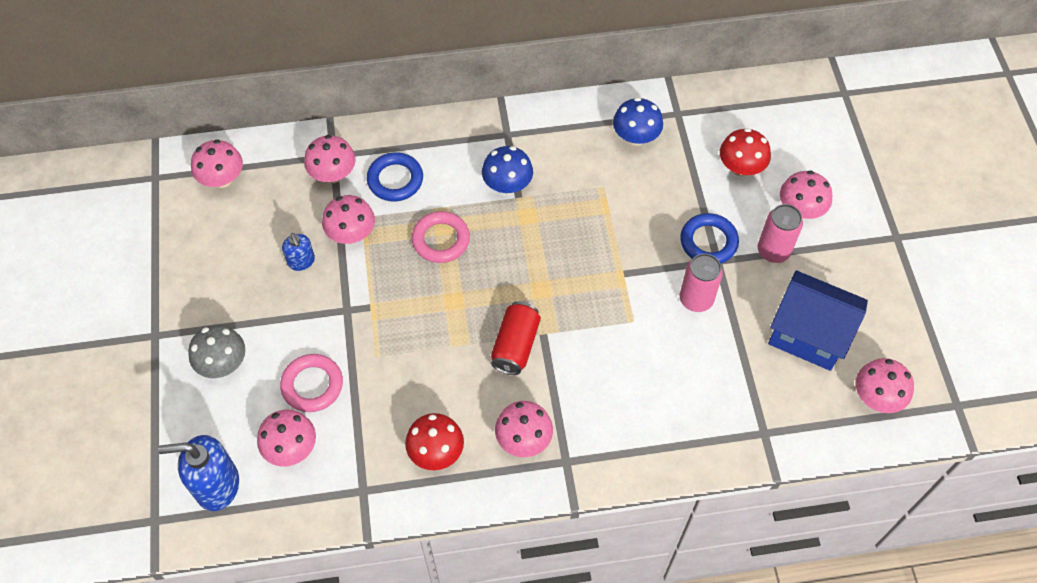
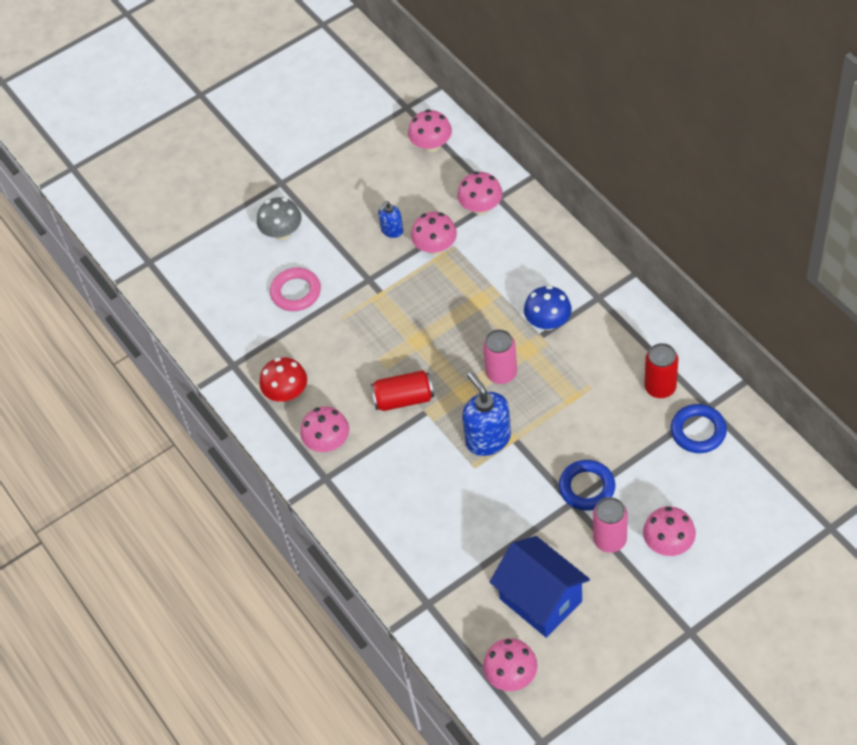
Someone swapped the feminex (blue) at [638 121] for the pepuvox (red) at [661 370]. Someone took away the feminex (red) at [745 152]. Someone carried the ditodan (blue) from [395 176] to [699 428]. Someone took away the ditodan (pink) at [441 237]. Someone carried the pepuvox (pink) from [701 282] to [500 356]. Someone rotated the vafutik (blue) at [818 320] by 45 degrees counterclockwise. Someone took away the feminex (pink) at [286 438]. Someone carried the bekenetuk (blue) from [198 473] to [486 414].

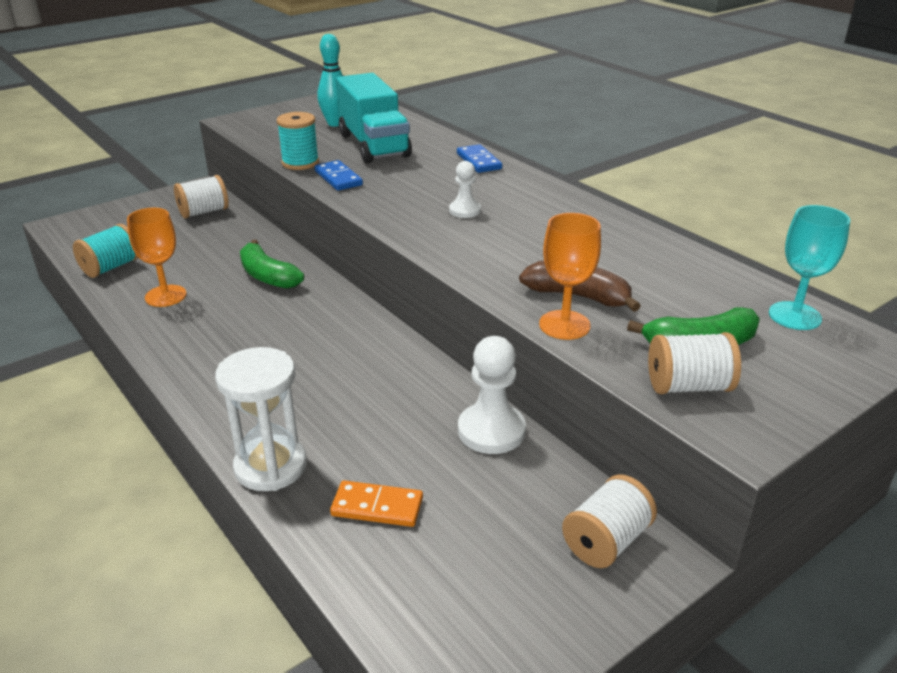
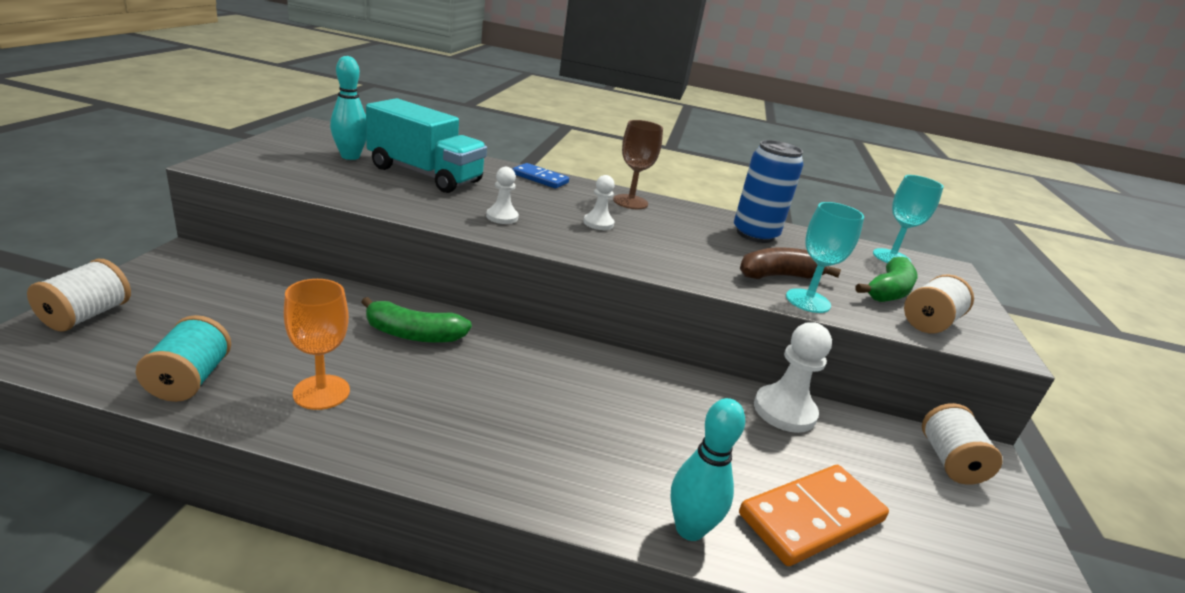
Someone took away the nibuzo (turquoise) at [298 141]. Someone took away the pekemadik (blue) at [339 175]. Someone carried the nibuzo (white) from [201 197] to [79 295]. Someone repainted the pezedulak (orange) at [570 276], which became the pezedulak (turquoise) at [825 257]. Someone swapped the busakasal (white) at [261 419] for the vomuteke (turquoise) at [707 469]. Someone scaled the pekemadik (orange) at [376 503] by 1.64. Someone put down the pezedulak (brown) at [638 164]. Someone put down the pepuvox (blue) at [769 191]. Someone put down the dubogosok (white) at [502 195].

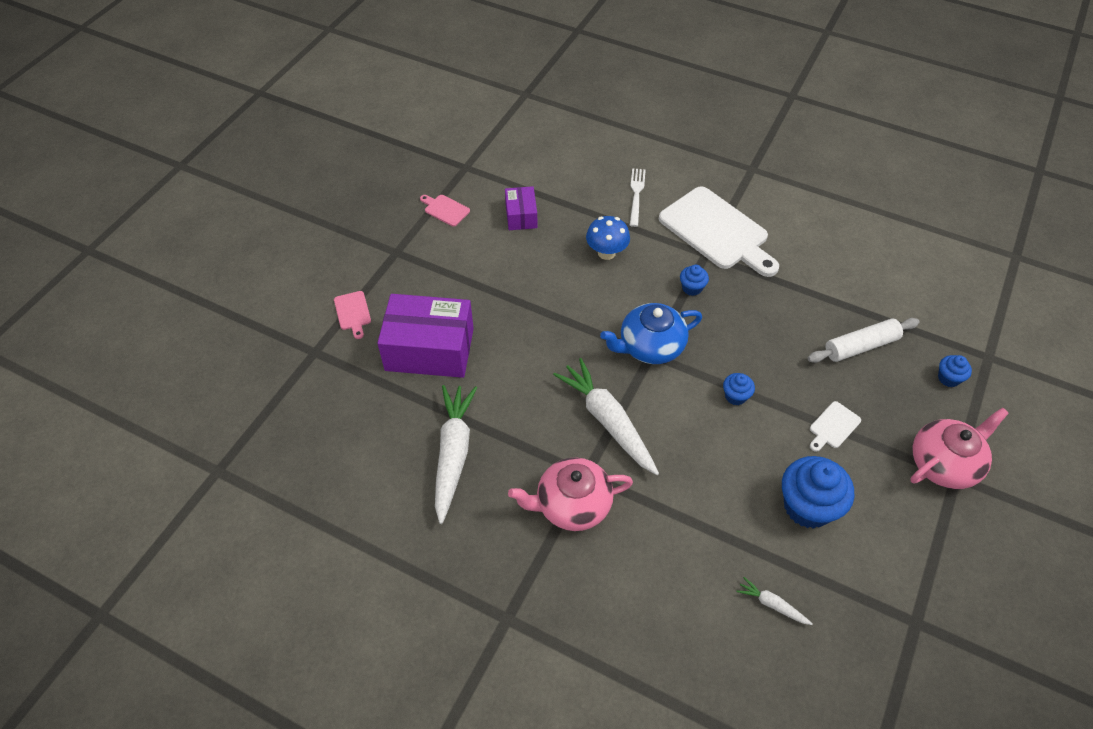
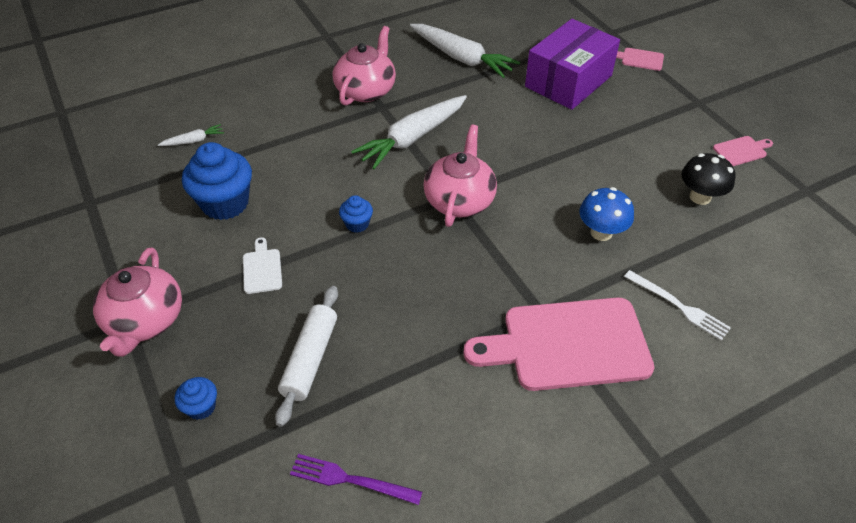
Someone swapped the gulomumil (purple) at [521 208] for the feminex (black) at [708 179]. Someone repainted the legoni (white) at [719 231], which became the legoni (pink) at [558 344]. Someone took away the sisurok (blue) at [694 280]. Someone repainted the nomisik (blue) at [651 333], which became the nomisik (pink) at [460 175]. Someone rotated the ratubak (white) at [606 416] by 135 degrees clockwise. Someone put down the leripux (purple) at [356 479].

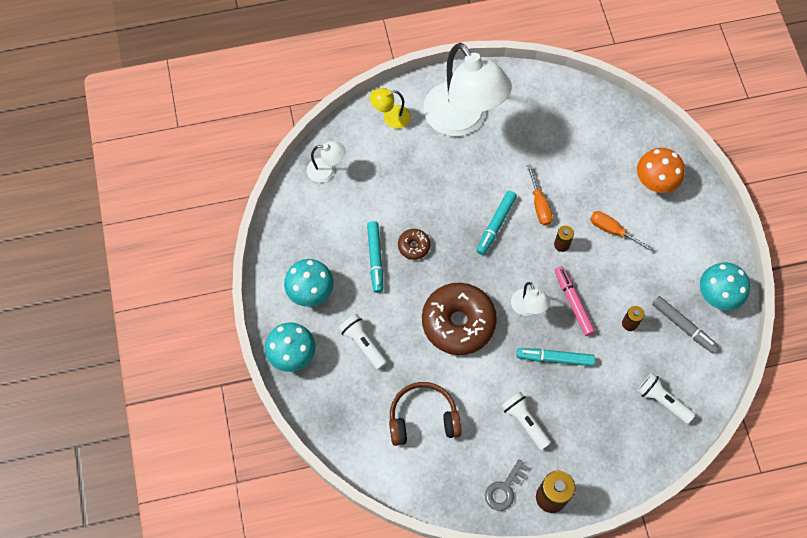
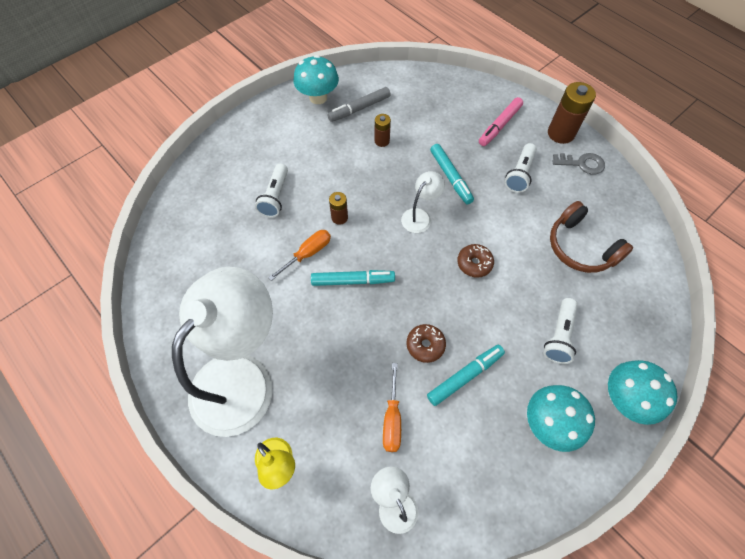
Someone took away the feminex (orange) at [661 170]. Someone carried the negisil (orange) from [621 231] to [392 407]. Someone carried the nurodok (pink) from [574 301] to [501 121]. Someone scaled the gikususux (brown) at [459 319] by 0.45. Someone rotated the nurodok (grey) at [685 324] by 135 degrees counterclockwise. Someone carried the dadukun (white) from [666 398] to [271 191].

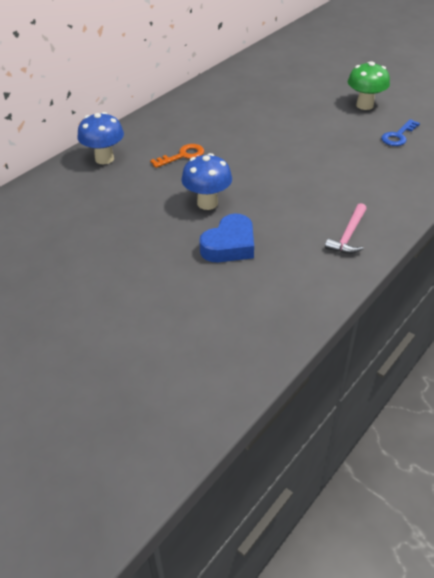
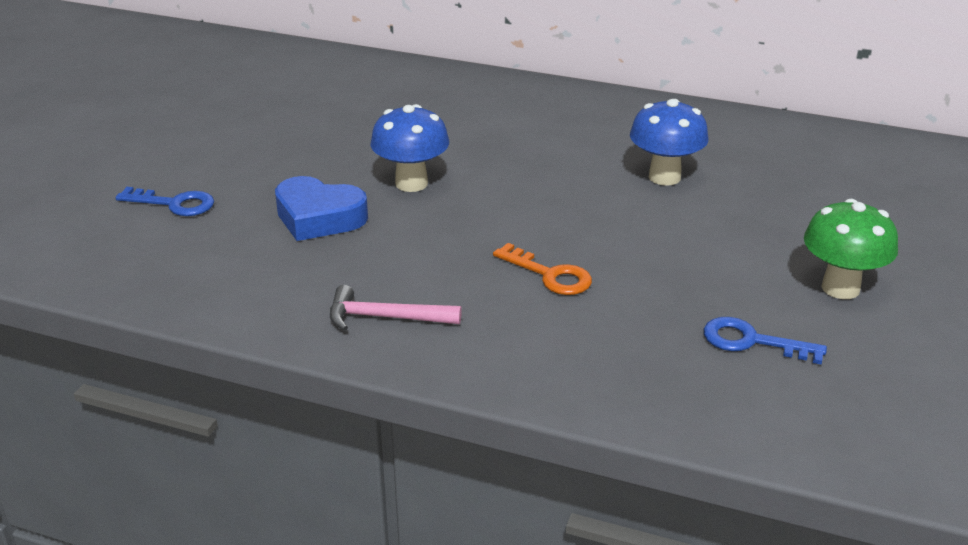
Someone carried the feminex (blue) from [101 138] to [669 142]. Someone carried the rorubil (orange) from [177 156] to [542 269]. Someone put down the rorubil (blue) at [165 201].

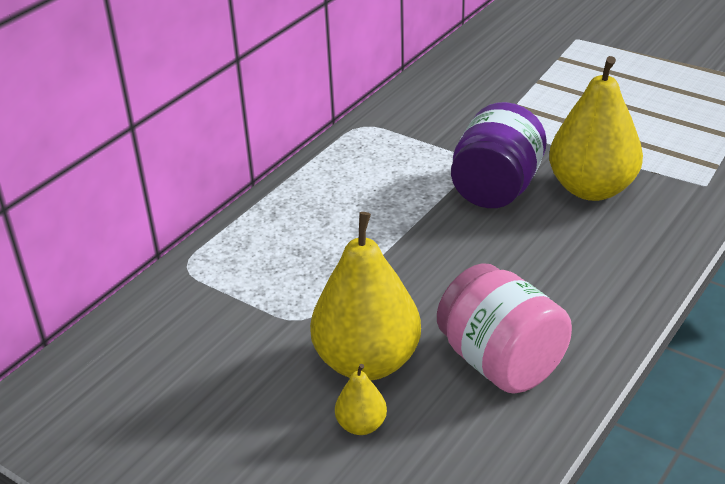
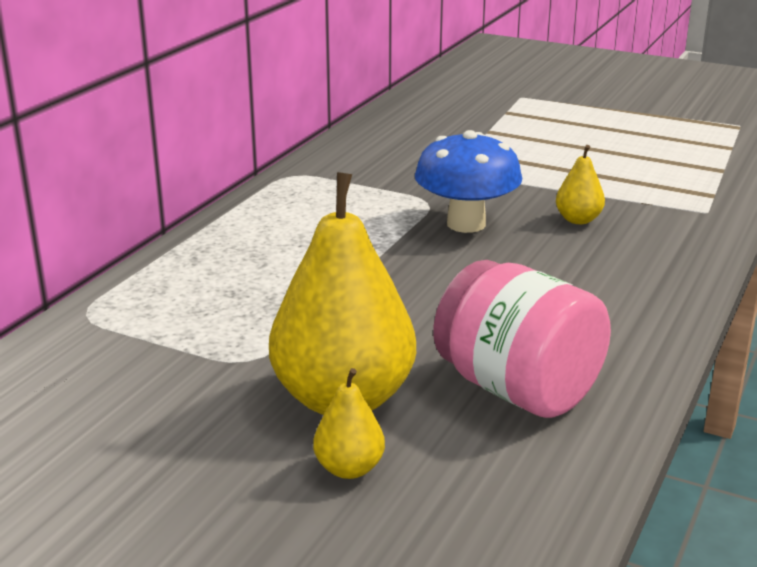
Someone scaled the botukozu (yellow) at [596 128] by 0.45. Someone swapped the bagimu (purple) at [499 155] for the feminex (blue) at [468 181].

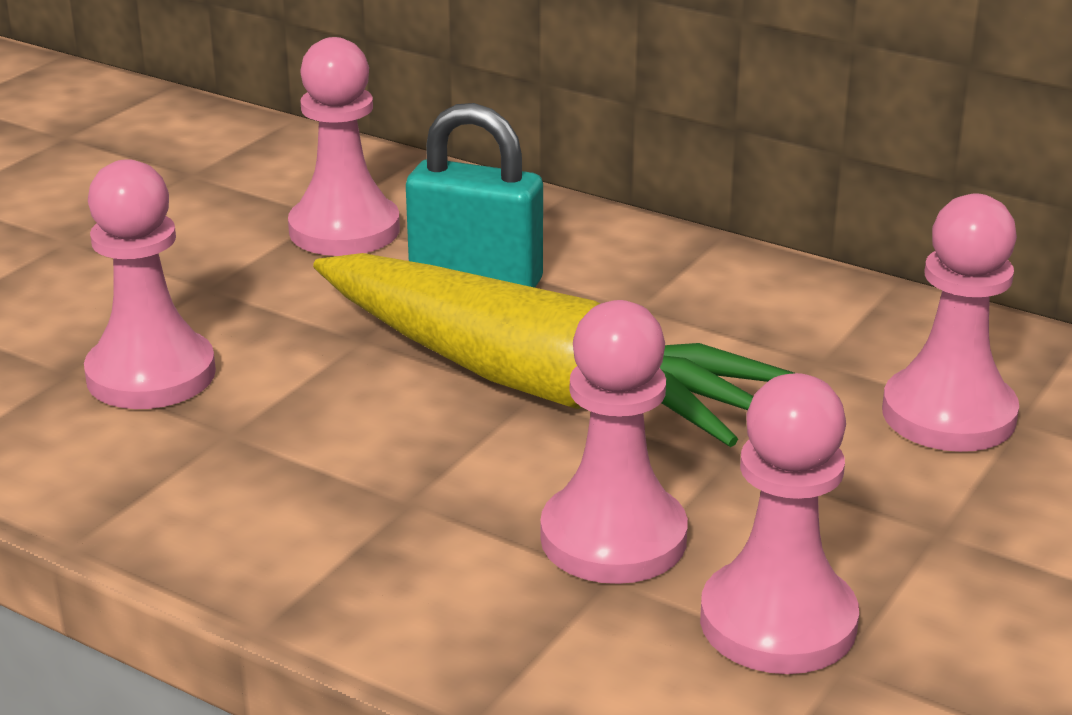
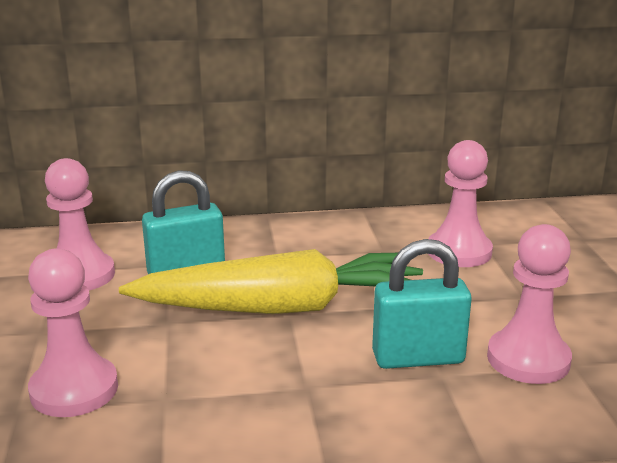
Someone swapped the dubogosok (pink) at [614 442] for the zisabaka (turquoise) at [422 304].

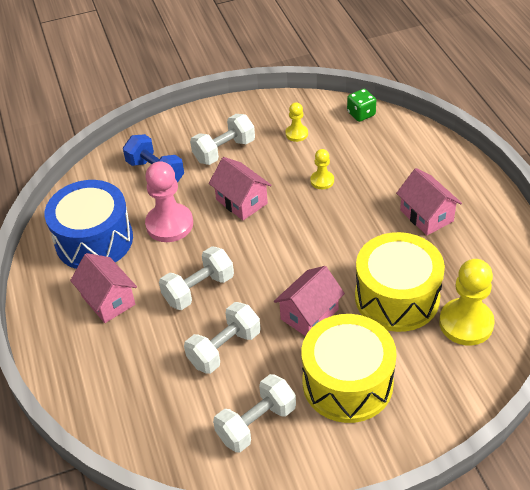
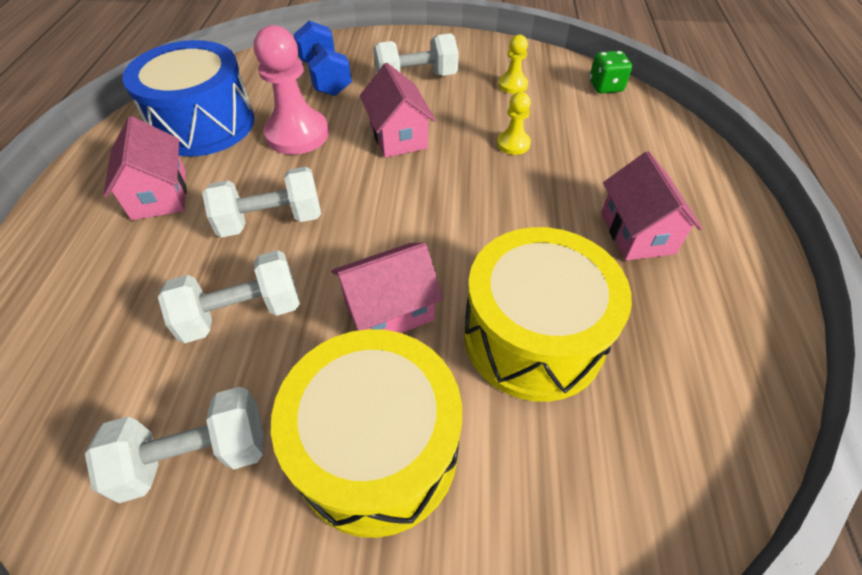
Someone took away the dubogosok (yellow) at [467 302].

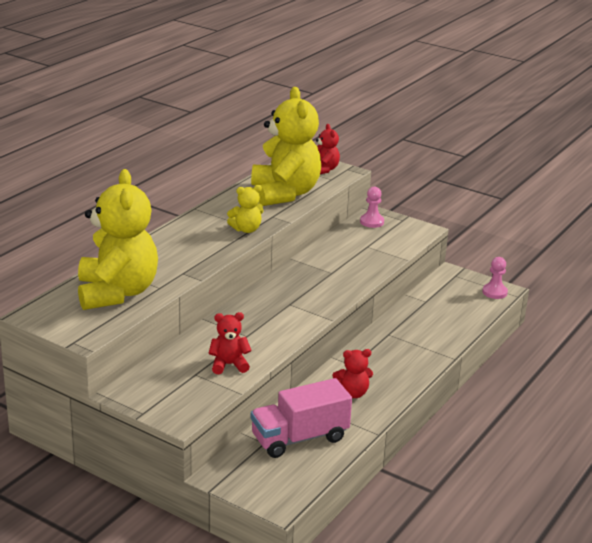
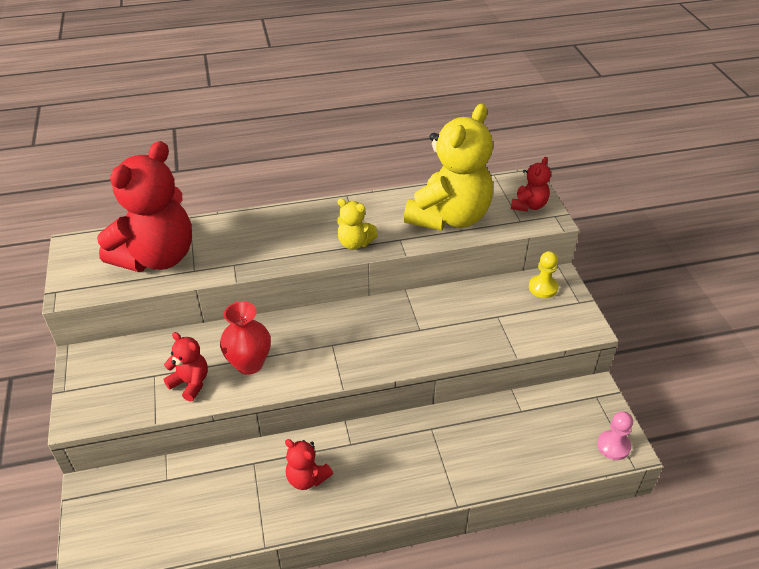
Someone repainted the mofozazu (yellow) at [118 239], which became the mofozazu (red) at [144 206]. Someone repainted the dubogosok (pink) at [372 207], which became the dubogosok (yellow) at [543 274]. Someone took away the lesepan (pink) at [301 418]. Someone put down the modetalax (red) at [245 338].

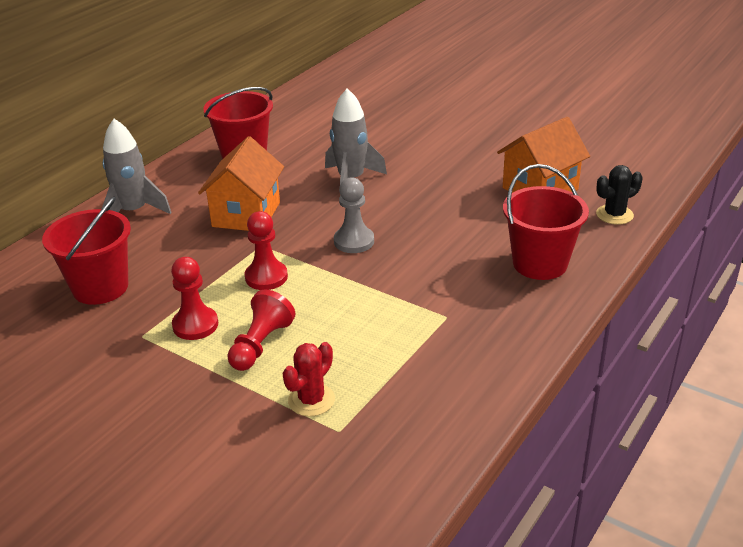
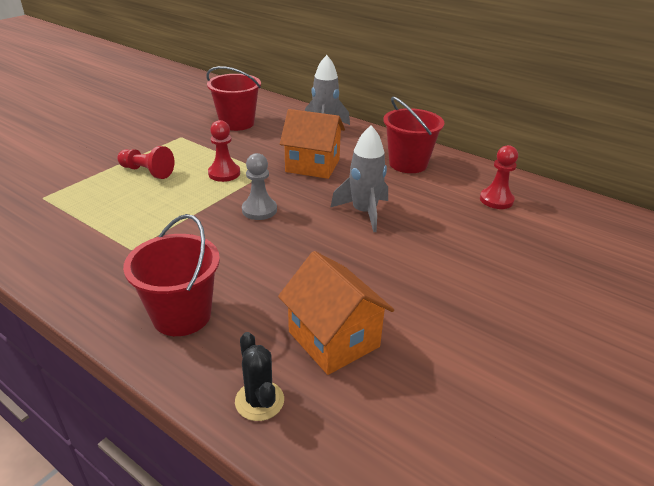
Someone carried the dubogosok (red) from [194 298] to [499 177]. Someone took away the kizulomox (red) at [308 379].

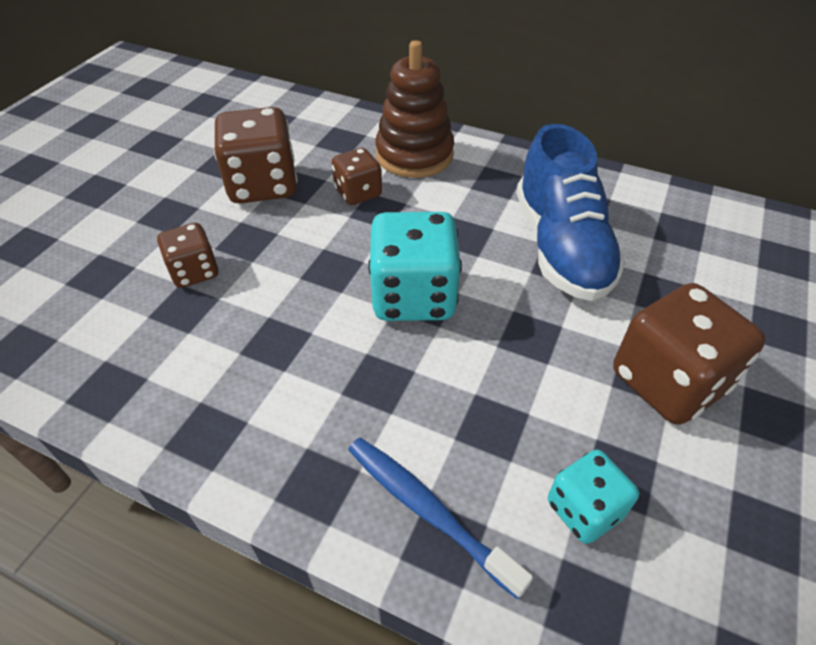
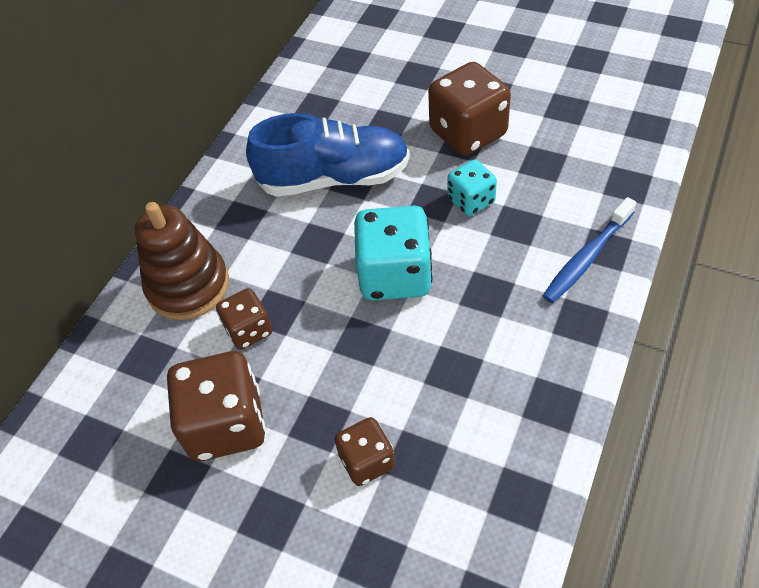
Someone carried the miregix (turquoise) from [593 497] to [472 188].

